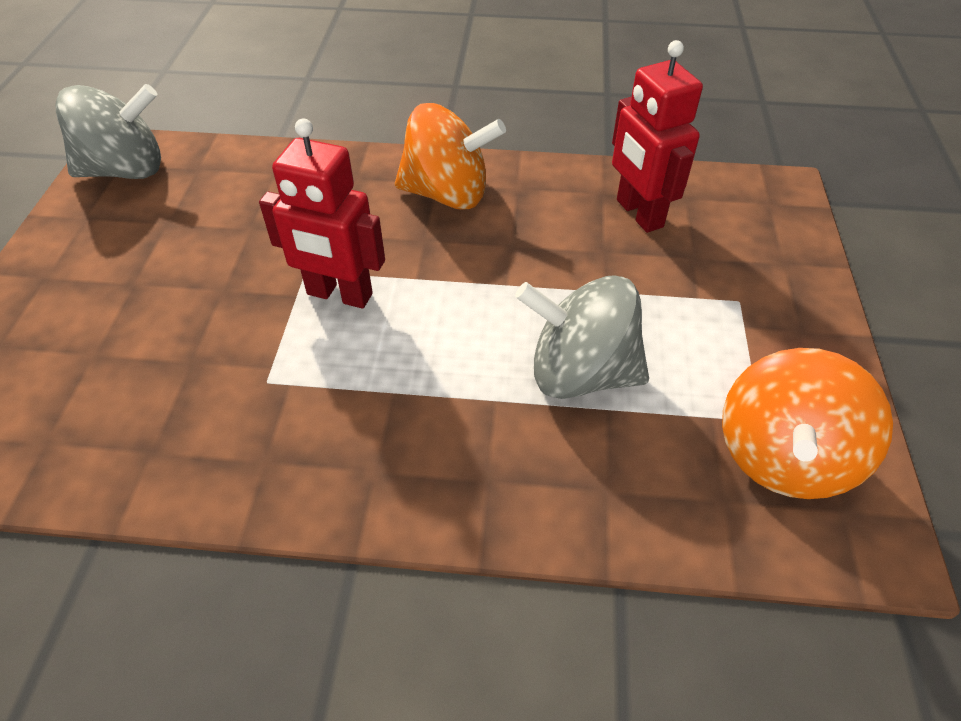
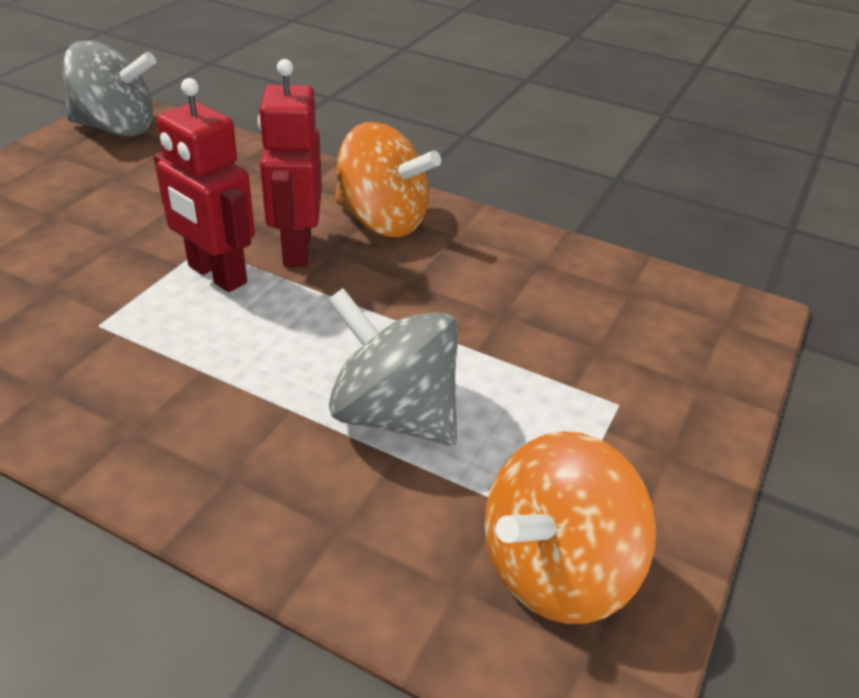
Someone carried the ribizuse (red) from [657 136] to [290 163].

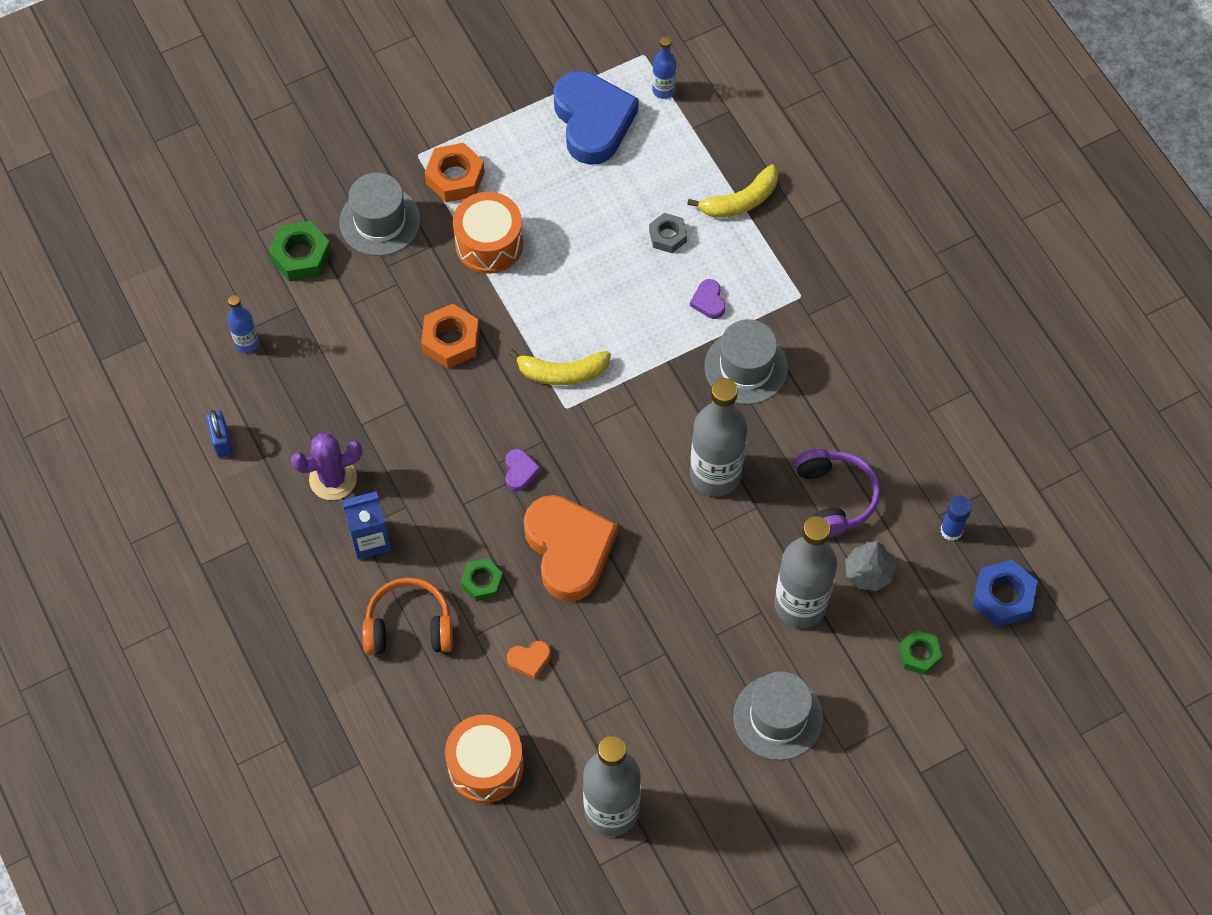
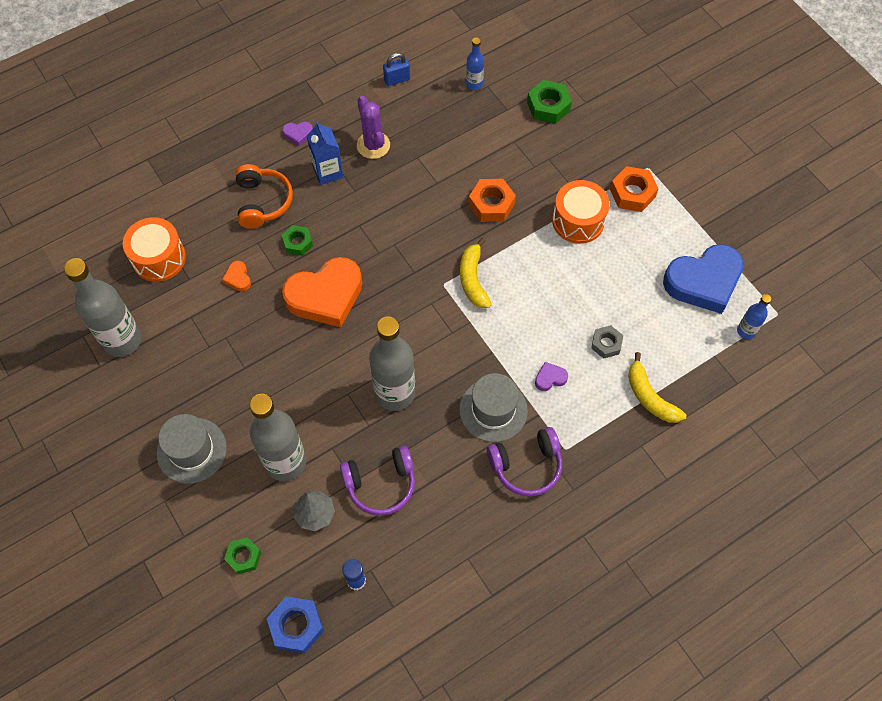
Someone took away the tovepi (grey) at [380 214]. Someone carried the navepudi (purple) from [523 470] to [298 133]. Someone put down the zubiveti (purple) at [524 462].

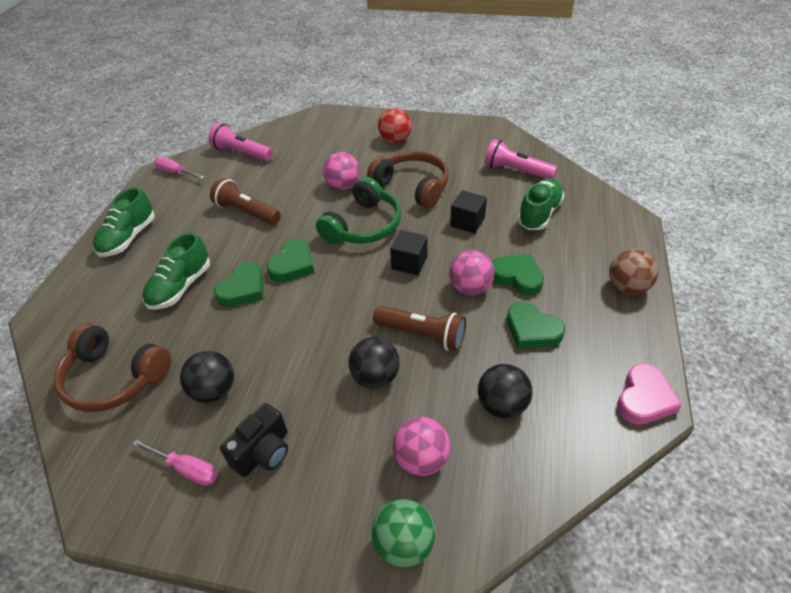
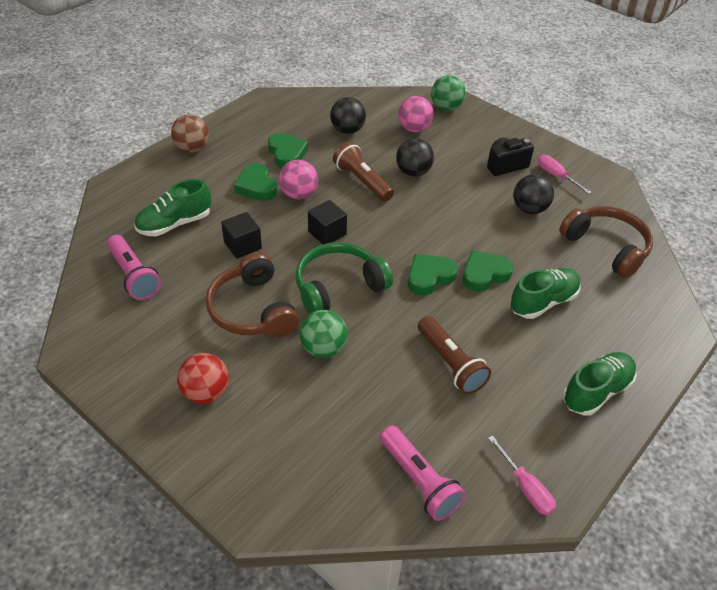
Someone repainted the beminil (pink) at [341 171], which became the beminil (green) at [323 334]. Someone took away the navepudi (pink) at [649 394].

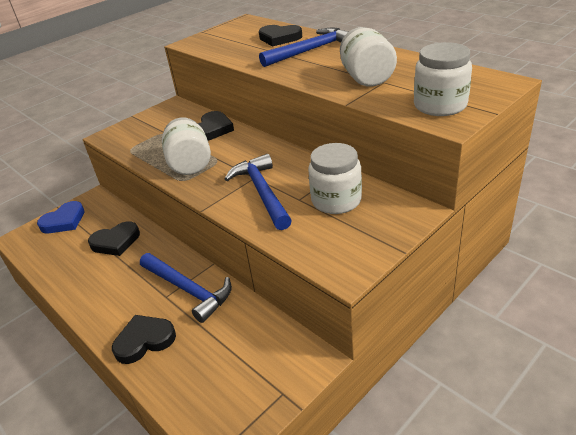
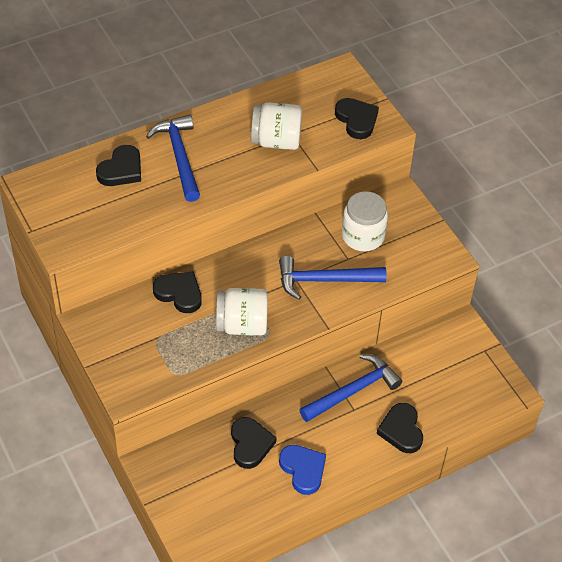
Someone swapped the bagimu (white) at [443 79] for the navepudi (black) at [357 118]. Someone carried the navepudi (blue) from [60 217] to [302 470].

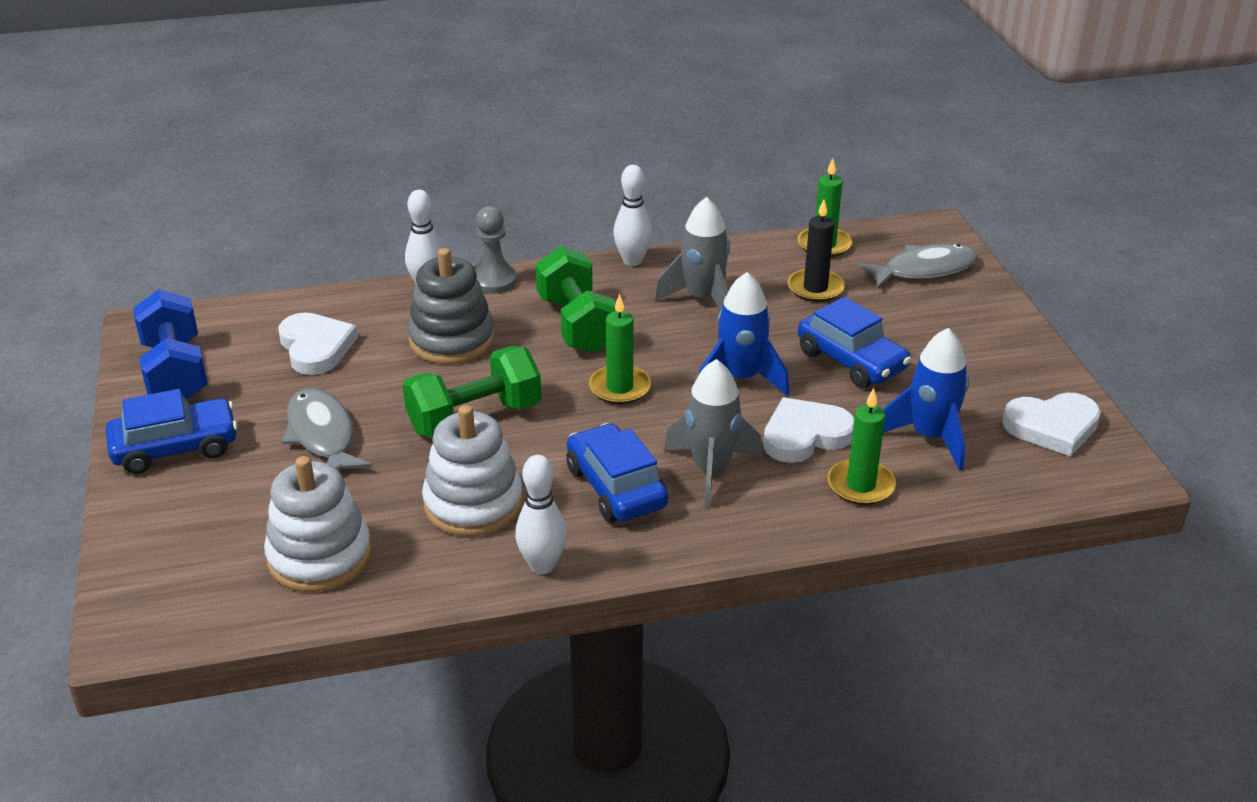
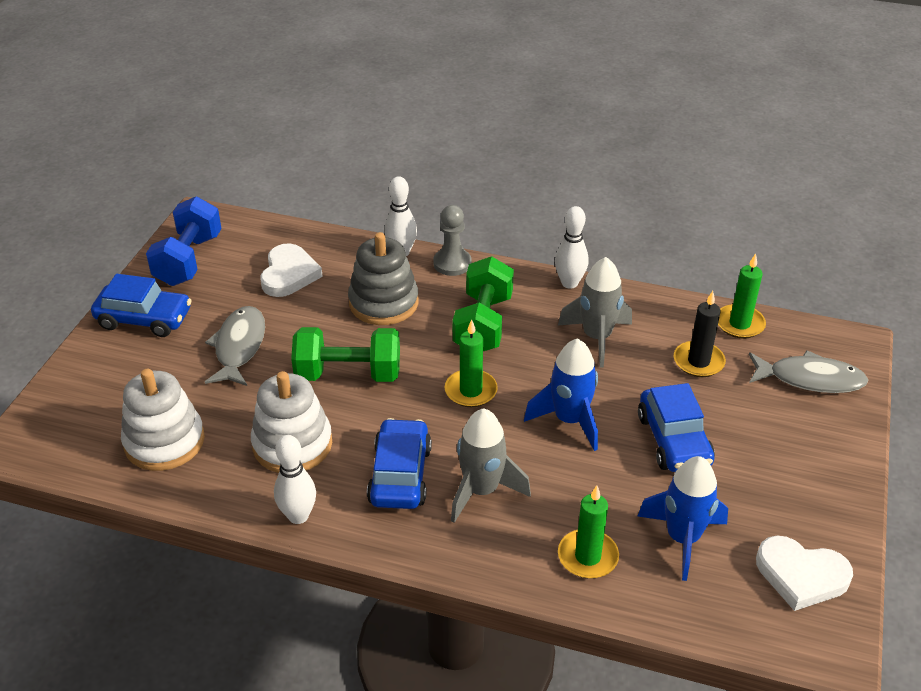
Someone took away the navepudi (white) at [808 430].

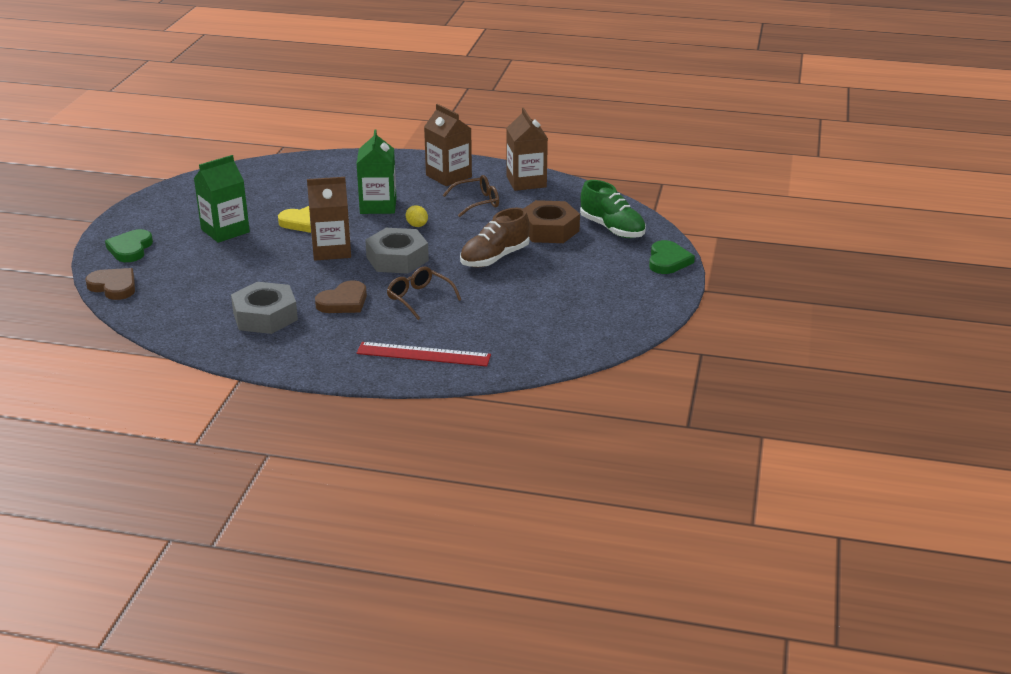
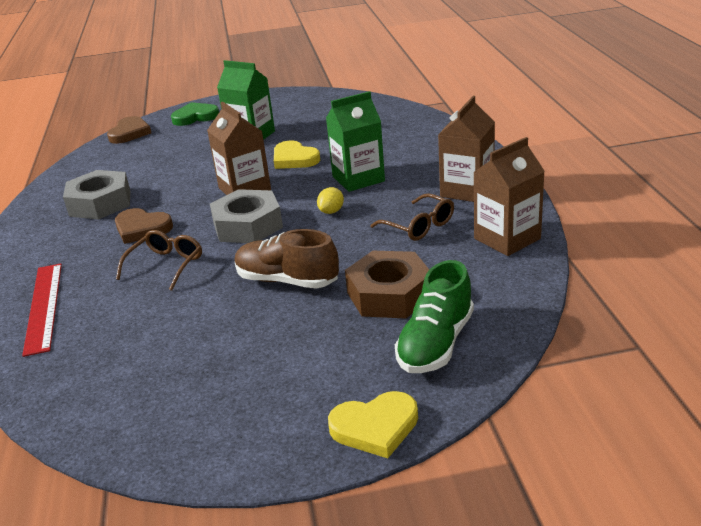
Someone repainted the navepudi (green) at [672 257], which became the navepudi (yellow) at [373 424].

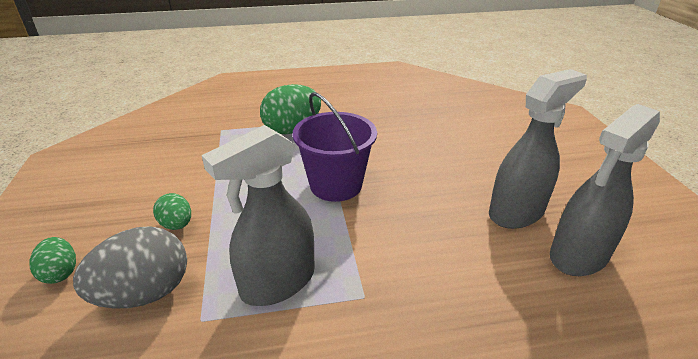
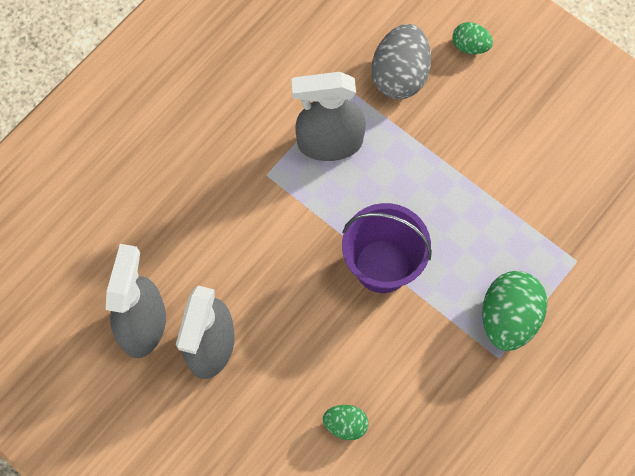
Someone rotated the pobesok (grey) at [258 215] by 105 degrees counterclockwise. Someone carried the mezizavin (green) from [172 211] to [346 422].

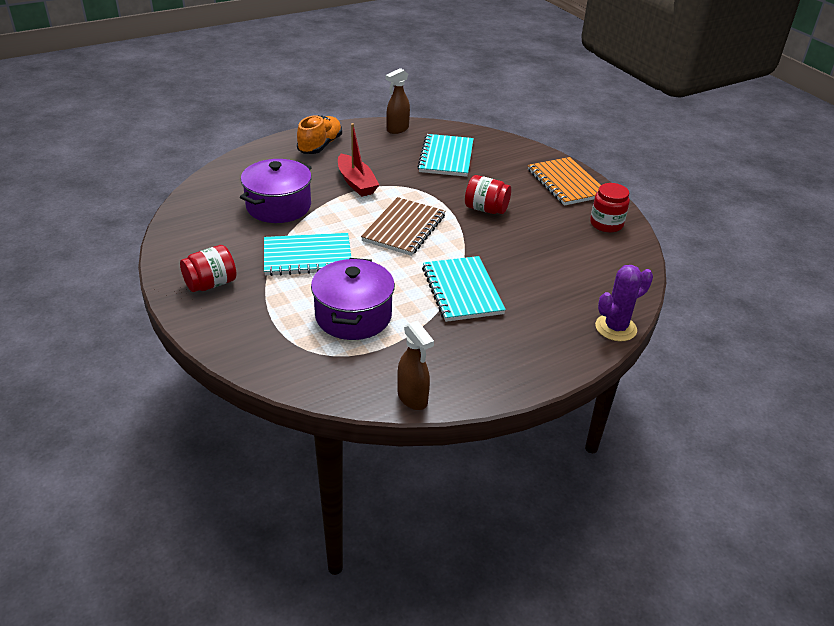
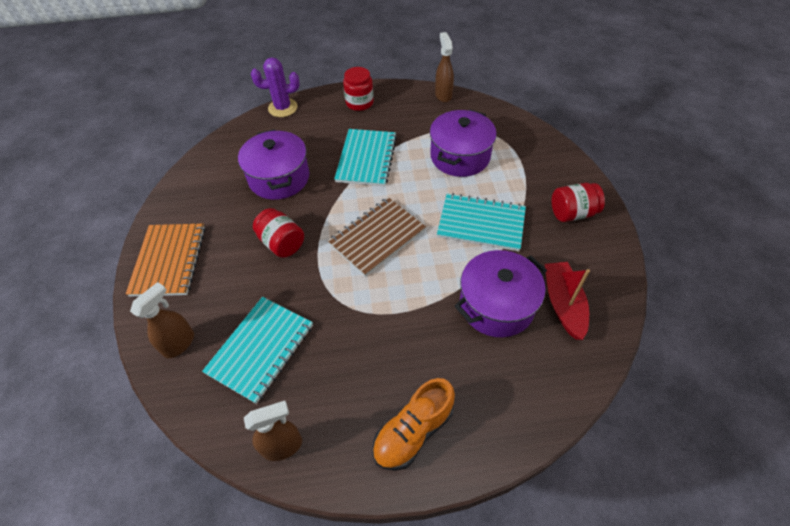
Someone carried the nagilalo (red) from [358 160] to [567 301]. Someone carried the bagimu (red) from [610 207] to [358 89]. Someone put down the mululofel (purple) at [273 164]. Someone put down the pobesok (brown) at [162 320].

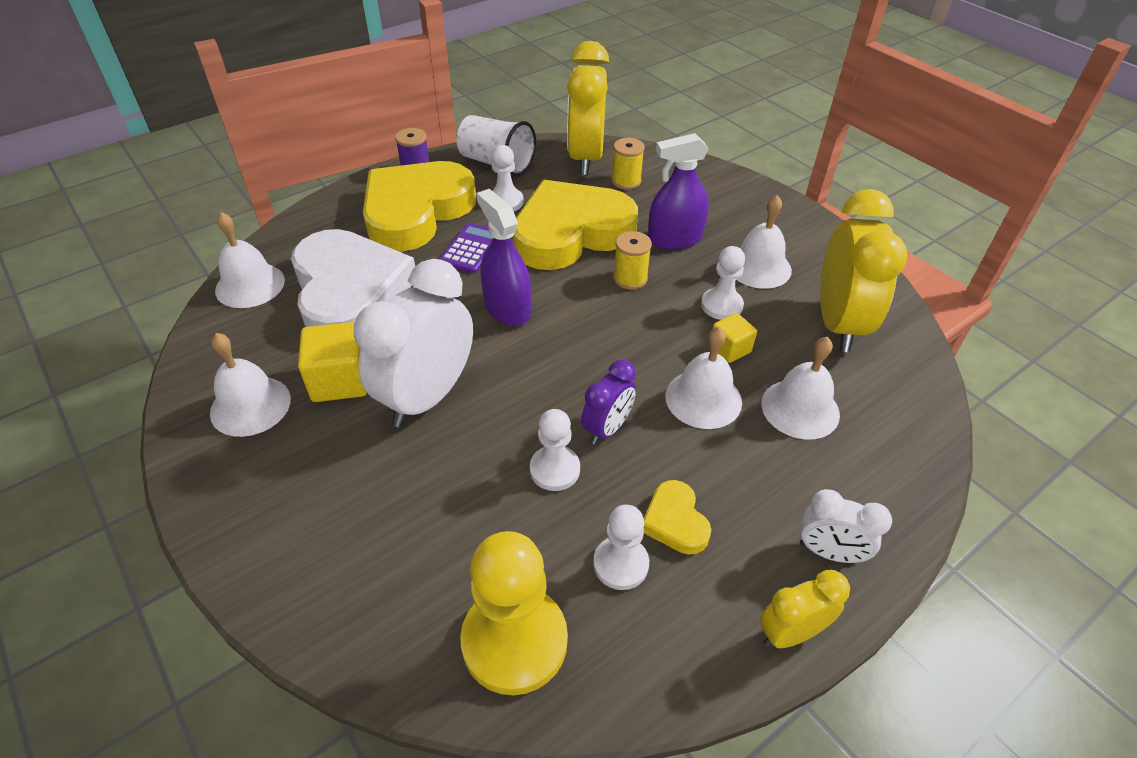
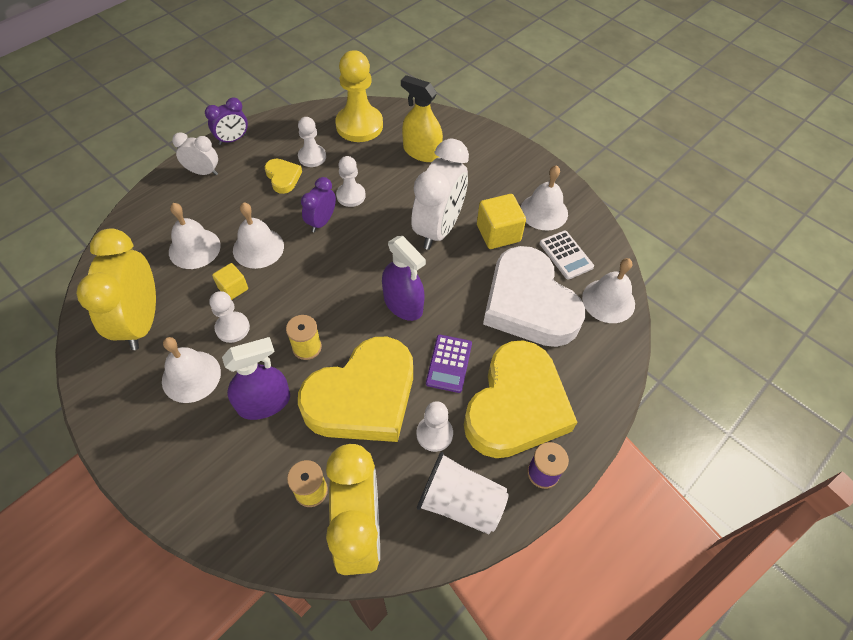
Someone repainted the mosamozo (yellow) at [805 609], which became the mosamozo (purple) at [226 121]. Someone put down the pobesok (yellow) at [422 118]. Someone put down the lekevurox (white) at [567 255].

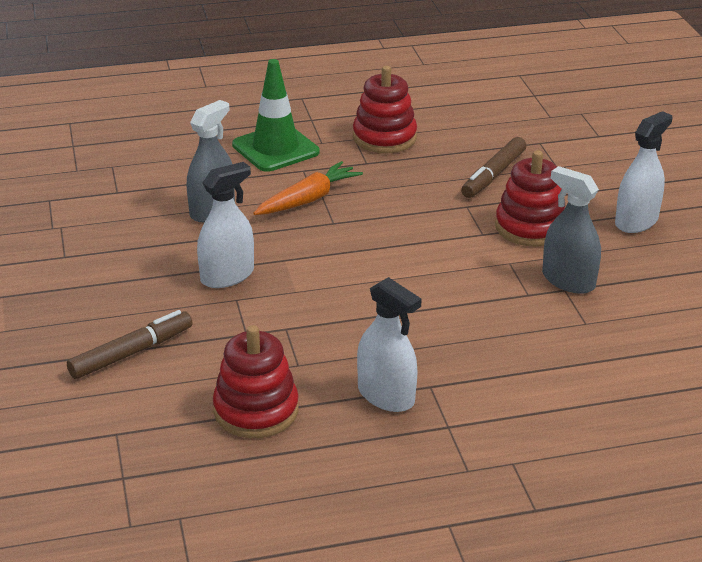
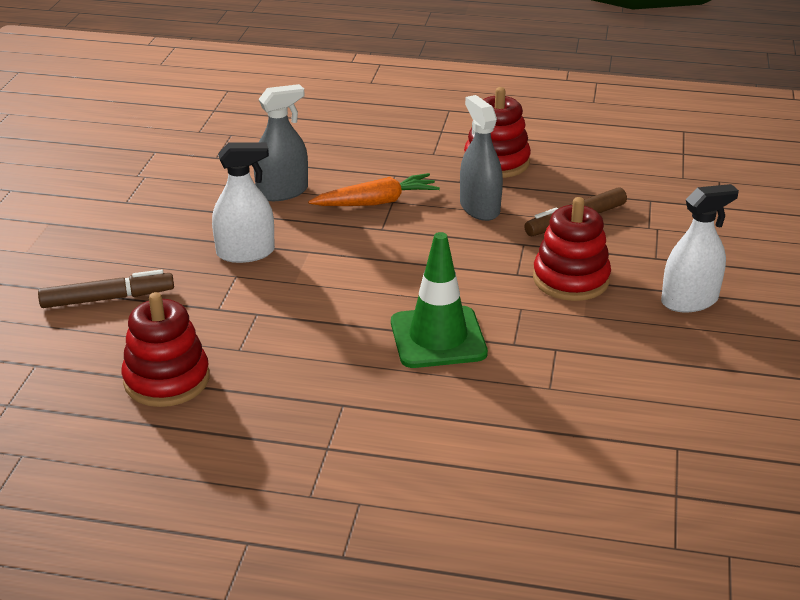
Someone carried the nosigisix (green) from [276 115] to [439 300]. Someone carried the pobesok (grey) from [571 230] to [481 158]. Someone took away the pobesok (white) at [389 344].

